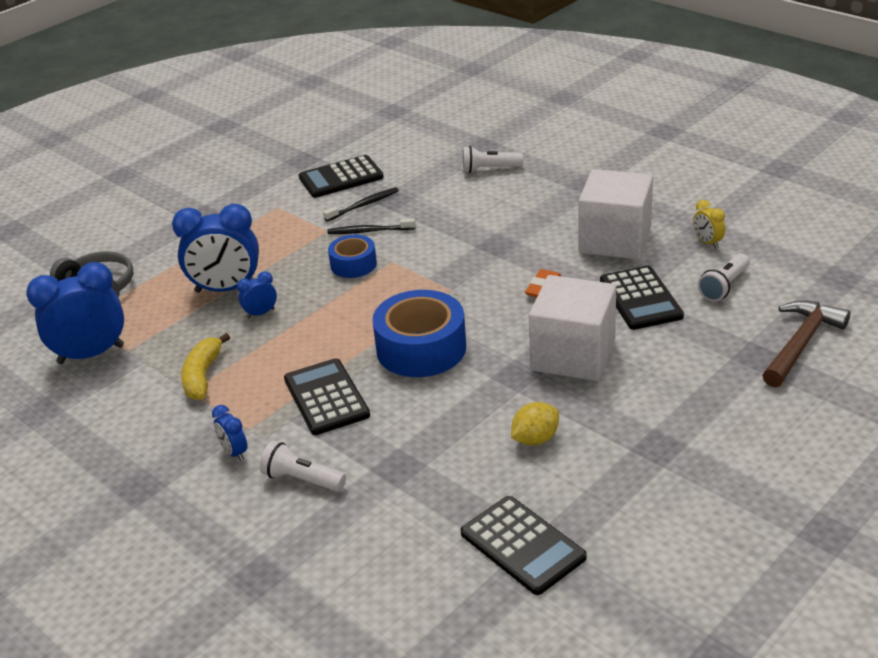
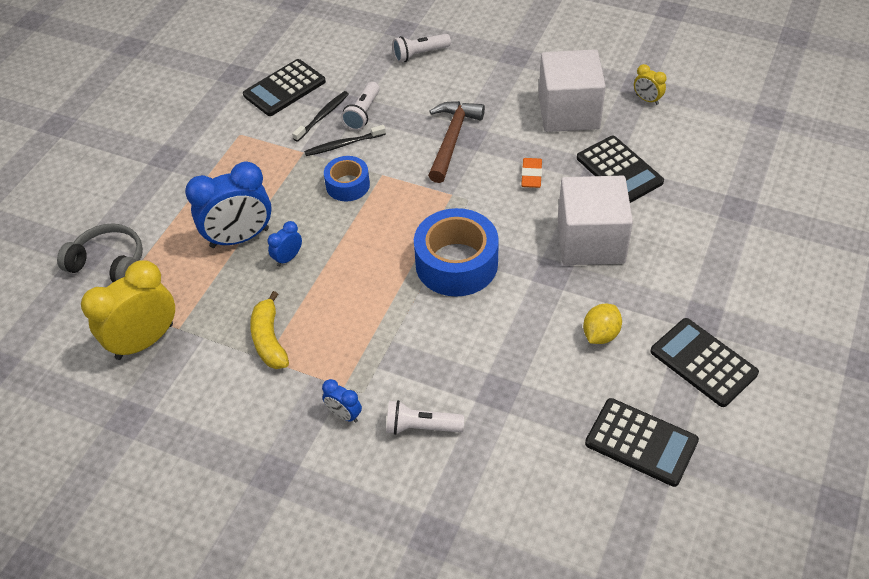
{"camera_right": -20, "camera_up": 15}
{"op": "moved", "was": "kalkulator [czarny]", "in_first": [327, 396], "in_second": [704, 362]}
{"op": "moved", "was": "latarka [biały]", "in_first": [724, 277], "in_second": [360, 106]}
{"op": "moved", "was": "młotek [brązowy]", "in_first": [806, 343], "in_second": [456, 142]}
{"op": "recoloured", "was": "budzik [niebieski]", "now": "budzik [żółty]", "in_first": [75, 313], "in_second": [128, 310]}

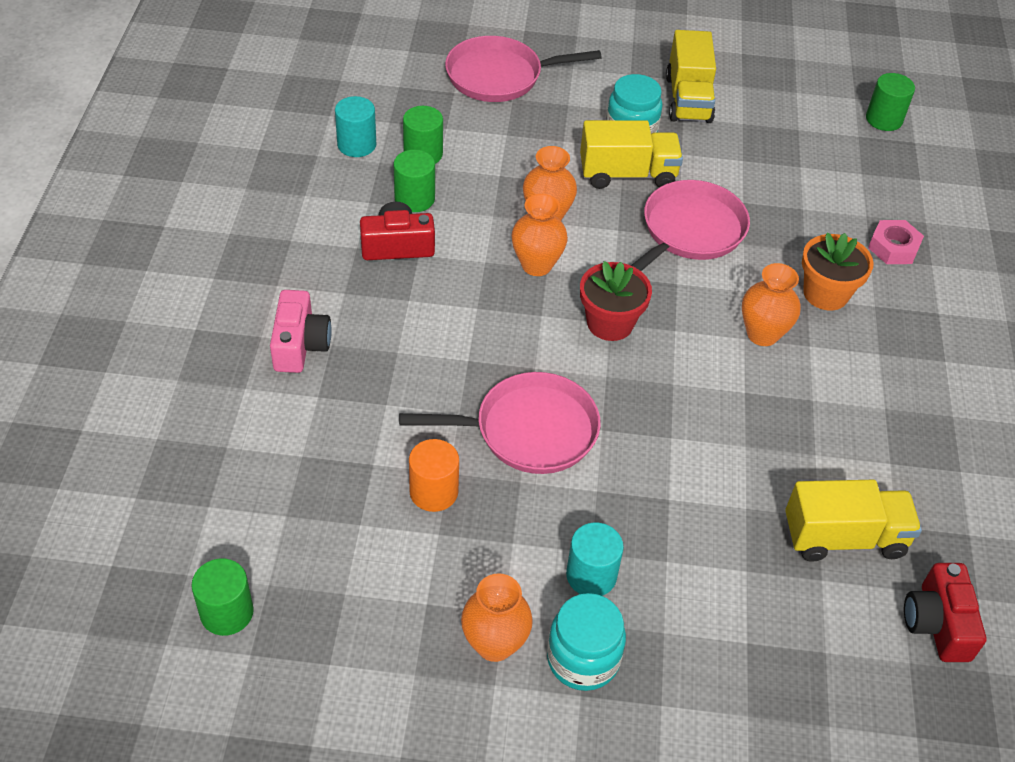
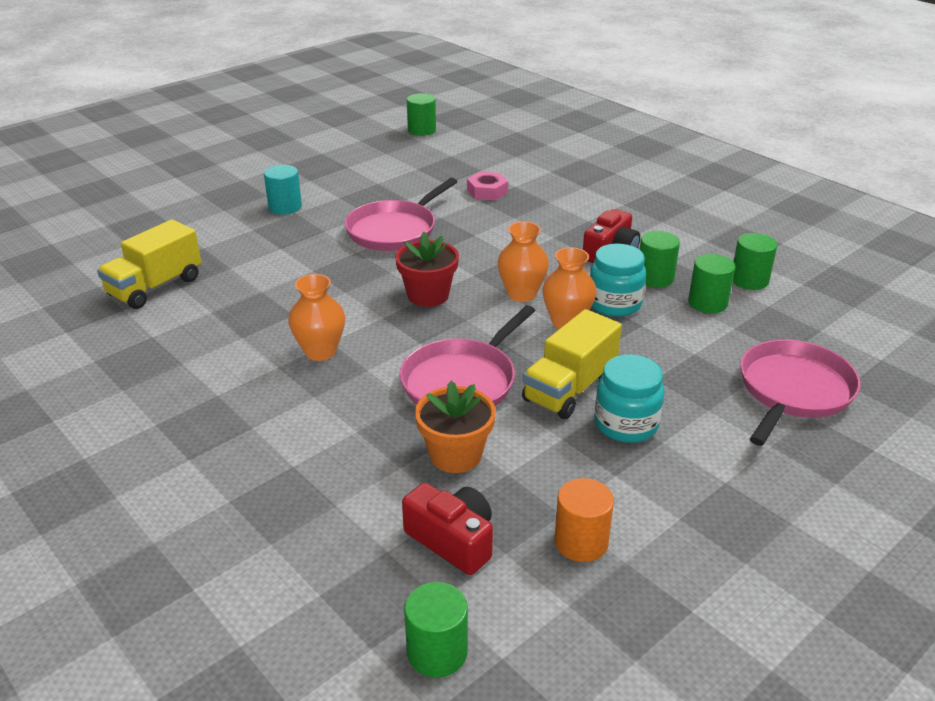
{"camera_right": 135, "camera_up": -15}
{"op": "removed", "was": "aparat fotograficzny [różowy]", "in_first": [301, 331]}
{"op": "removed", "was": "wazon [pomarańczowy]", "in_first": [497, 617]}
{"op": "removed", "was": "ciężarówka [żółty]", "in_first": [691, 76]}
{"op": "moved", "was": "walec [pomarańczowy]", "in_first": [434, 475], "in_second": [584, 520]}
{"op": "moved", "was": "słoik [turkusowy]", "in_first": [586, 642], "in_second": [618, 280]}
{"op": "moved", "was": "doniczka [pomarańczowy]", "in_first": [838, 272], "in_second": [455, 427]}
{"op": "moved", "was": "nakrętka [różowy]", "in_first": [896, 242], "in_second": [487, 186]}
{"op": "moved", "was": "aparat fotograficzny [czerwony]", "in_first": [945, 612], "in_second": [447, 529]}
{"op": "recoloured", "was": "walec [turkusowy]", "now": "walec [zielony]", "in_first": [355, 126], "in_second": [755, 261]}
{"op": "turned", "was": "patelnia [różowy]", "in_first": [690, 225], "in_second": [467, 355], "clockwise": 45}

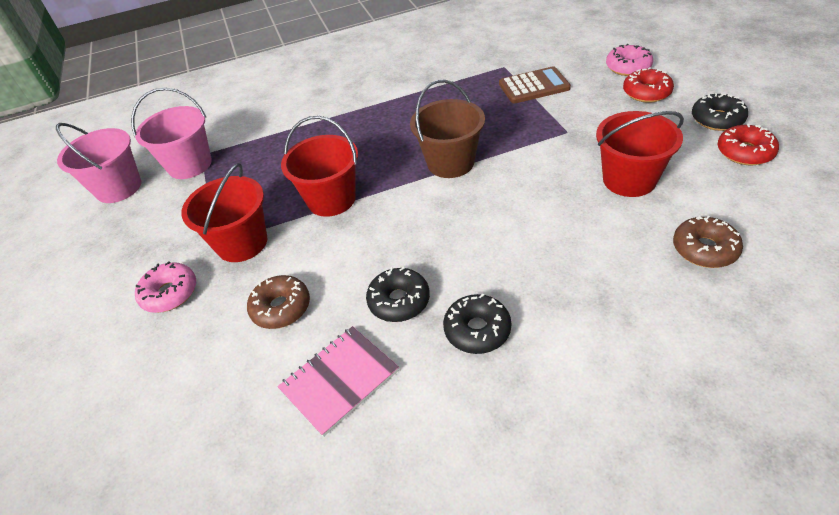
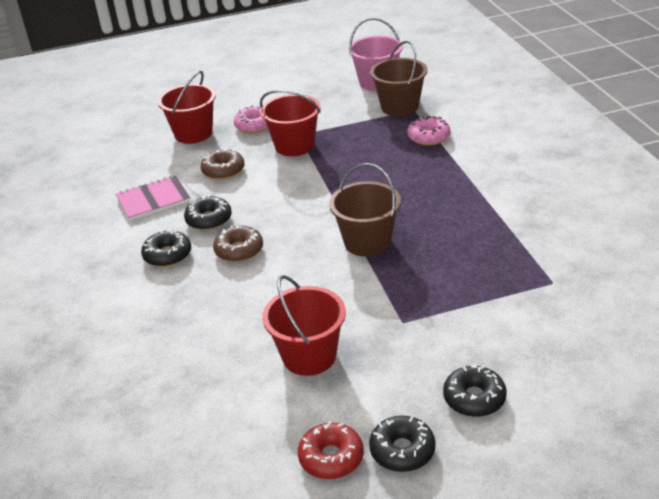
{"camera_right": 90, "camera_up": -10}
{"op": "removed", "was": "kalkulator [brązowy]", "in_first": [535, 85]}
{"op": "moved", "was": "wiadro [czerwony]", "in_first": [319, 166], "in_second": [187, 107]}
{"op": "moved", "was": "donut [różowy]", "in_first": [629, 60], "in_second": [428, 130]}
{"op": "moved", "was": "donut [brązowy]", "in_first": [708, 242], "in_second": [238, 243]}
{"op": "recoloured", "was": "wiadro [różowy]", "now": "wiadro [brązowy]", "in_first": [171, 133], "in_second": [399, 78]}
{"op": "recoloured", "was": "donut [czerwony]", "now": "donut [czarny]", "in_first": [648, 85], "in_second": [475, 390]}
{"op": "turned", "was": "zeszyt [różowy]", "in_first": [338, 381], "in_second": [153, 198], "clockwise": -75}

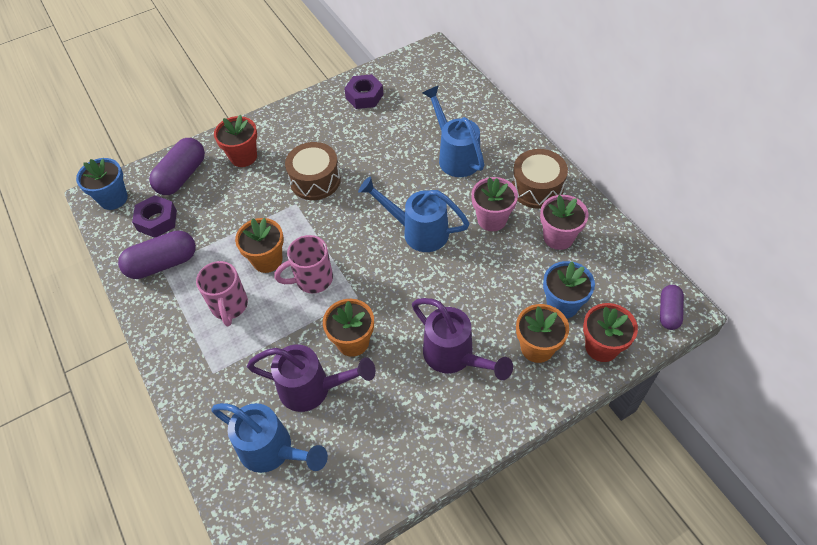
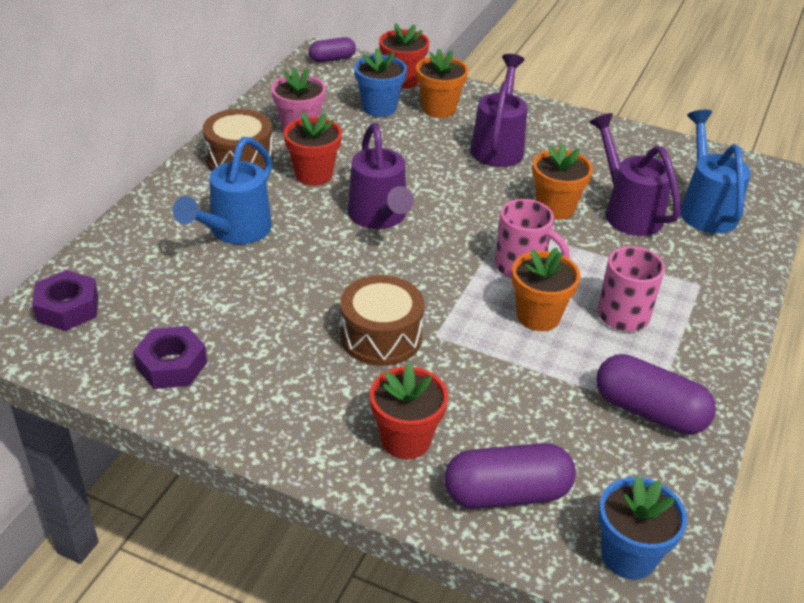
{"camera_right": -130, "camera_up": -15}
{"op": "moved", "was": "nakrętka [fioletowy]", "in_first": [154, 216], "in_second": [65, 300]}
{"op": "recoloured", "was": "konewka [niebieski]", "now": "konewka [fioletowy]", "in_first": [414, 214], "in_second": [381, 176]}
{"op": "recoloured", "was": "doniczka [różowy]", "now": "doniczka [czerwony]", "in_first": [494, 204], "in_second": [313, 149]}

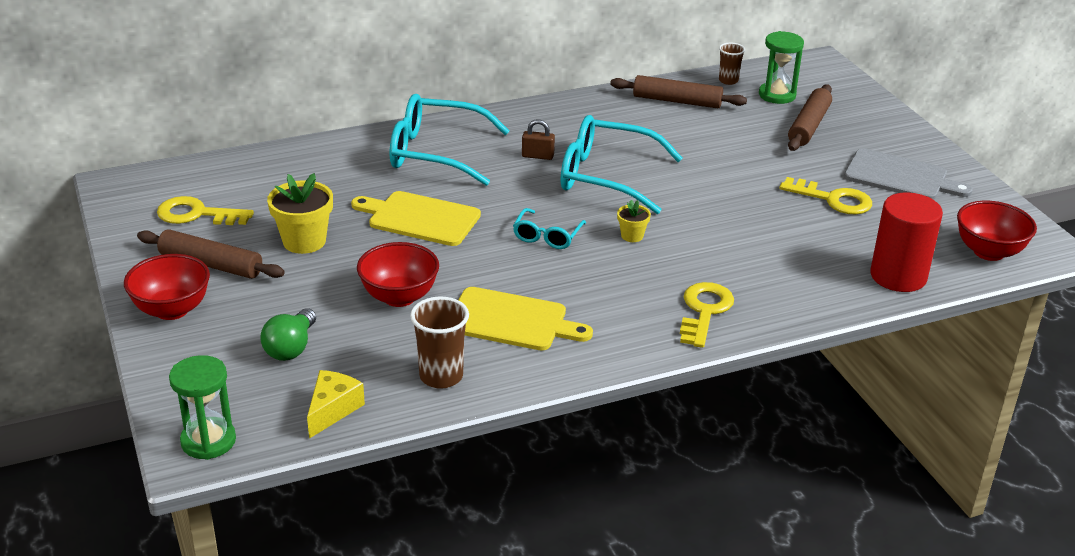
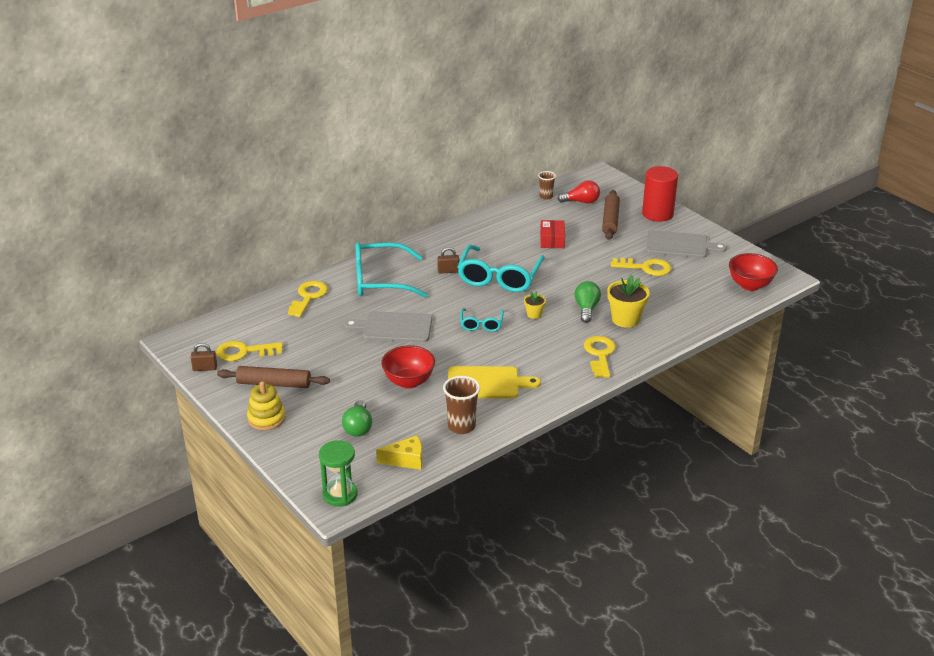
{"camera_right": -15, "camera_up": 0}
{"op": "removed", "was": "wałek do ciasta [brązowy]", "in_first": [678, 91]}
{"op": "added", "now": "kłódka [brązowy]", "in_second": [203, 357]}
{"op": "added", "now": "klucz [żółty]", "in_second": [308, 299]}
{"op": "added", "now": "pudełko [czerwony]", "in_second": [552, 234]}
{"op": "added", "now": "żarówka [zielony]", "in_second": [587, 302]}
{"op": "moved", "was": "doniczka [żółty]", "in_first": [300, 213], "in_second": [628, 301]}
{"op": "moved", "was": "walec [czerwony]", "in_first": [906, 242], "in_second": [660, 194]}
{"op": "replaced", "was": "miska [czerwony]", "now": "zabawka nakładanka [żółty]", "in_first": [167, 287], "in_second": [266, 405]}
{"op": "replaced", "was": "klepsydra [zielony]", "now": "żarówka [czerwony]", "in_first": [781, 67], "in_second": [578, 192]}
{"op": "recoloured", "was": "deska do krojenia [żółty]", "now": "deska do krojenia [szary]", "in_first": [416, 218], "in_second": [388, 326]}
{"op": "turned", "was": "ser [żółty]", "in_first": [336, 404], "in_second": [399, 452], "clockwise": 75}
{"op": "turned", "was": "okulary [turkusowy]", "in_first": [622, 164], "in_second": [501, 268], "clockwise": -75}

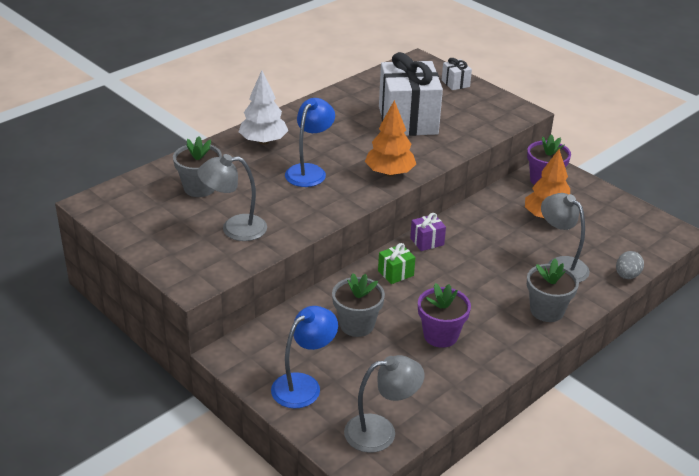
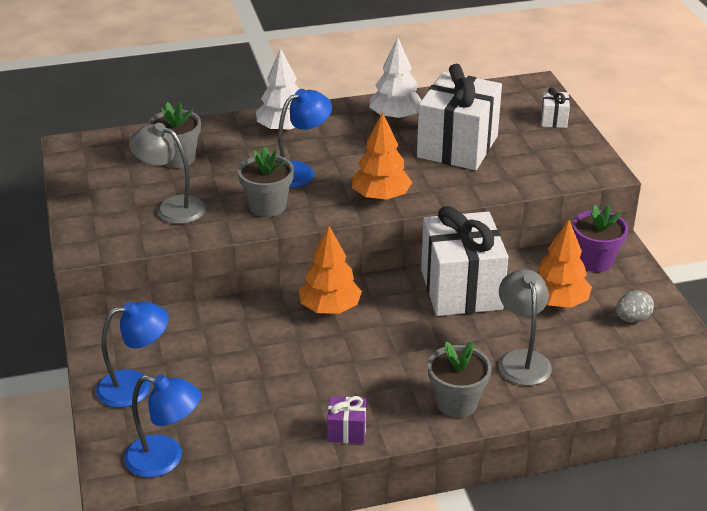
{"camera_right": 30, "camera_up": 0}
{"op": "removed", "was": "doniczka [fioletowy]", "in_first": [444, 315]}
{"op": "added", "now": "drzewko [biały]", "in_second": [395, 79]}
{"op": "added", "now": "prezent [biały]", "in_second": [464, 261]}
{"op": "moved", "was": "doniczka [szary]", "in_first": [358, 305], "in_second": [266, 181]}
{"op": "moved", "was": "prezent [fioletowy]", "in_first": [428, 232], "in_second": [346, 420]}
{"op": "moved", "was": "jajko [szary]", "in_first": [630, 265], "in_second": [635, 306]}
{"op": "replaced", "was": "prezent [zielony]", "now": "drzewko [pomarańczowy]", "in_first": [397, 263], "in_second": [330, 270]}
{"op": "recoloured", "was": "lampka [szary]", "now": "lampka [niebieski]", "in_first": [384, 404], "in_second": [162, 426]}

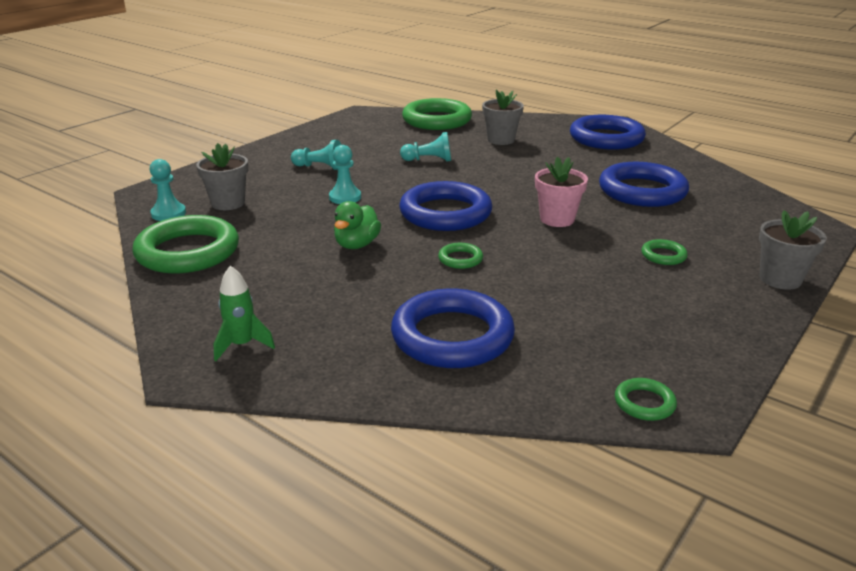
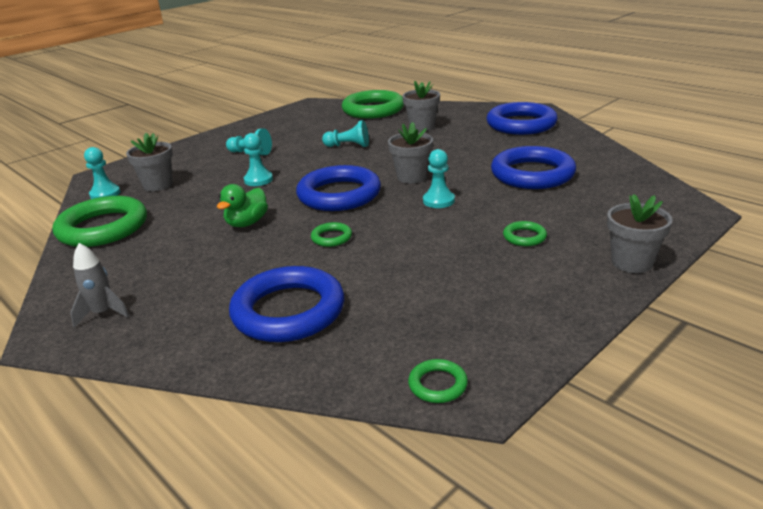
{"camera_right": 10, "camera_up": 0}
{"op": "added", "now": "doniczka [szary]", "in_second": [410, 152]}
{"op": "replaced", "was": "doniczka [różowy]", "now": "pionek [turkusowy]", "in_first": [561, 192], "in_second": [439, 178]}
{"op": "recoloured", "was": "rakieta [zielony]", "now": "rakieta [szary]", "in_first": [244, 313], "in_second": [100, 285]}

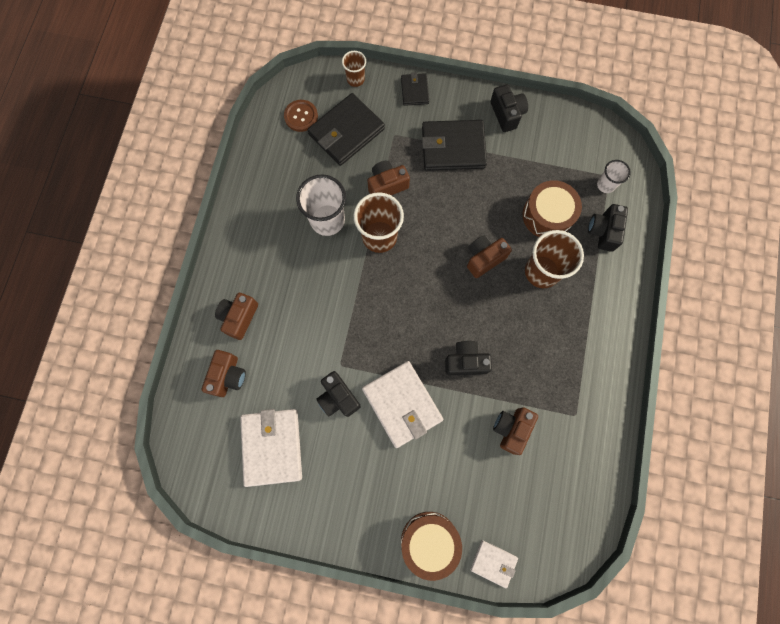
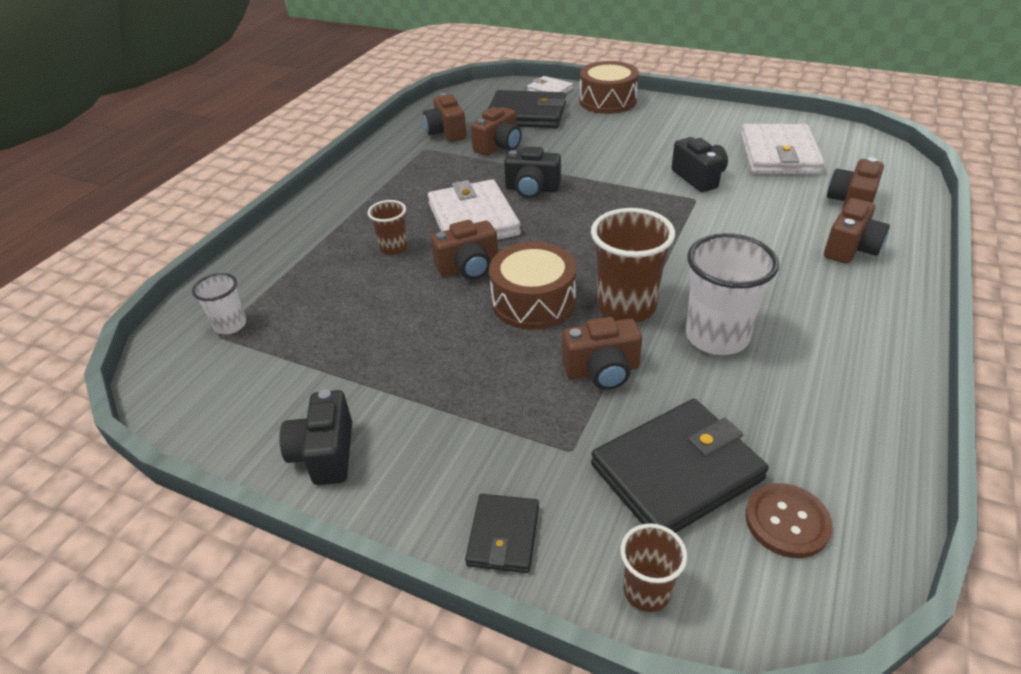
{"camera_right": -165, "camera_up": -35}
{"op": "removed", "was": "aparat fotograficzny [czarny]", "in_first": [608, 228]}
{"op": "added", "now": "aparat fotograficzny [brązowy]", "in_second": [444, 117]}
{"op": "moved", "was": "portfel [biały]", "in_first": [402, 404], "in_second": [474, 209]}
{"op": "moved", "was": "portfel [czarny]", "in_first": [454, 145], "in_second": [526, 109]}
{"op": "moved", "was": "bęben [brązowy]", "in_first": [552, 208], "in_second": [533, 286]}
{"op": "resized", "was": "szklanka [brązowy]", "in_first": [554, 259], "in_second": [388, 227], "ratio": 0.55}

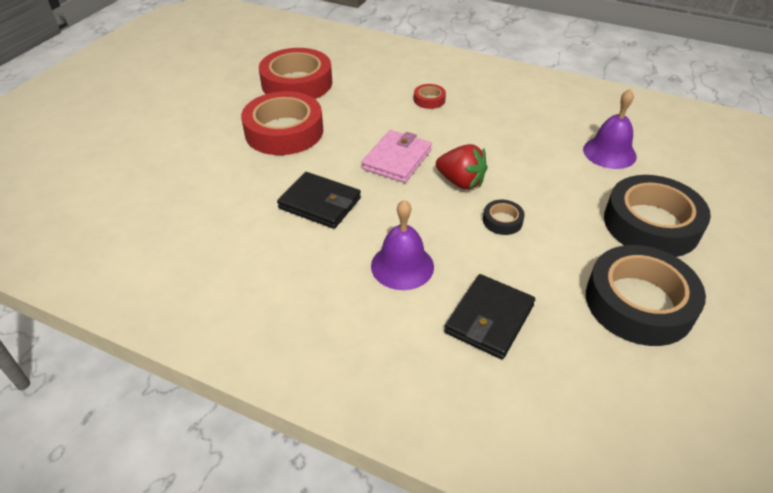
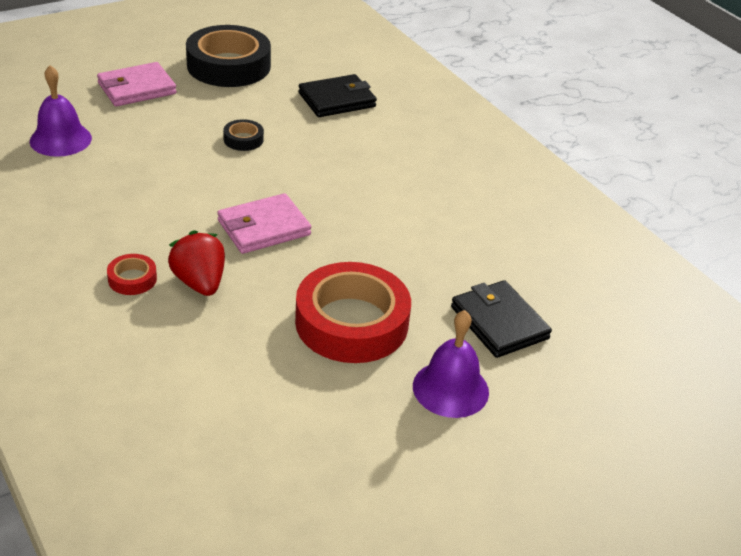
{"camera_right": -150, "camera_up": -5}
{"op": "removed", "was": "taśma klejąca [czerwony]", "in_first": [295, 73]}
{"op": "moved", "was": "portfel [czarny]", "in_first": [319, 200], "in_second": [501, 319]}
{"op": "moved", "was": "dzwonek [fioletowy]", "in_first": [402, 245], "in_second": [451, 364]}
{"op": "moved", "was": "truskawka [czerwony]", "in_first": [462, 167], "in_second": [196, 263]}
{"op": "replaced", "was": "taśma klejąca [czarny]", "now": "portfel [różowy]", "in_first": [657, 216], "in_second": [137, 84]}

